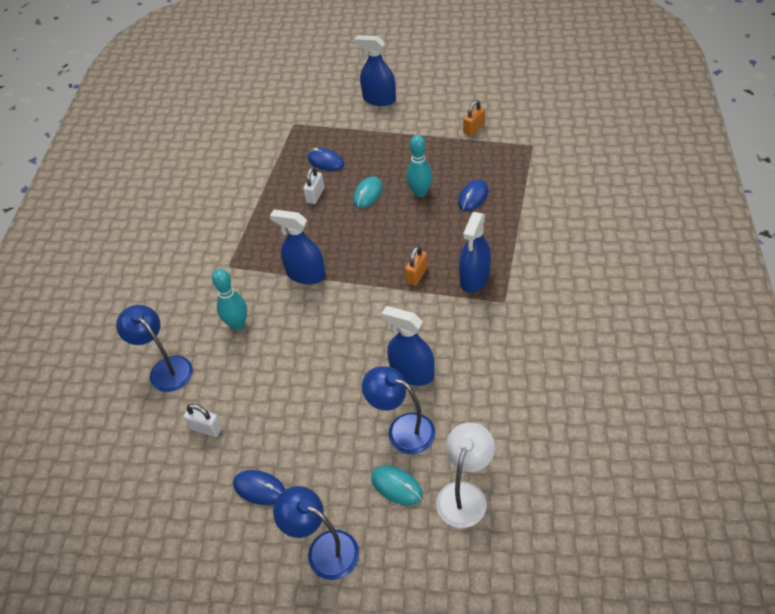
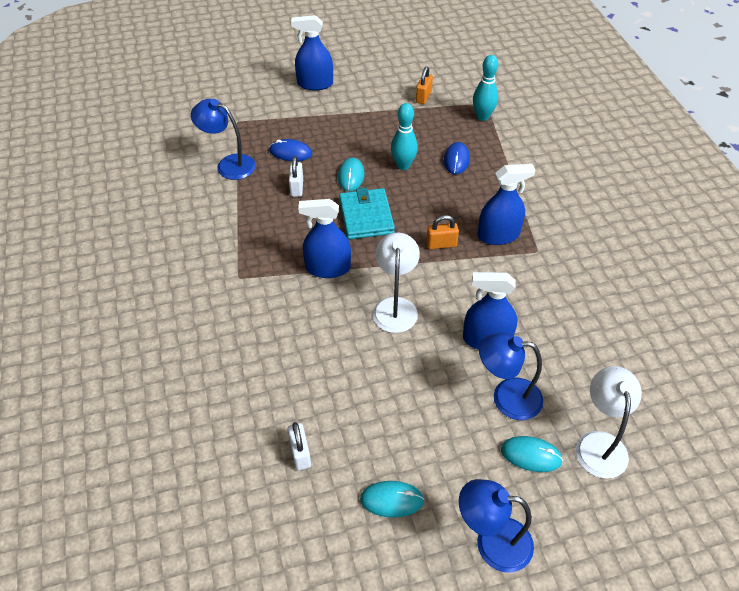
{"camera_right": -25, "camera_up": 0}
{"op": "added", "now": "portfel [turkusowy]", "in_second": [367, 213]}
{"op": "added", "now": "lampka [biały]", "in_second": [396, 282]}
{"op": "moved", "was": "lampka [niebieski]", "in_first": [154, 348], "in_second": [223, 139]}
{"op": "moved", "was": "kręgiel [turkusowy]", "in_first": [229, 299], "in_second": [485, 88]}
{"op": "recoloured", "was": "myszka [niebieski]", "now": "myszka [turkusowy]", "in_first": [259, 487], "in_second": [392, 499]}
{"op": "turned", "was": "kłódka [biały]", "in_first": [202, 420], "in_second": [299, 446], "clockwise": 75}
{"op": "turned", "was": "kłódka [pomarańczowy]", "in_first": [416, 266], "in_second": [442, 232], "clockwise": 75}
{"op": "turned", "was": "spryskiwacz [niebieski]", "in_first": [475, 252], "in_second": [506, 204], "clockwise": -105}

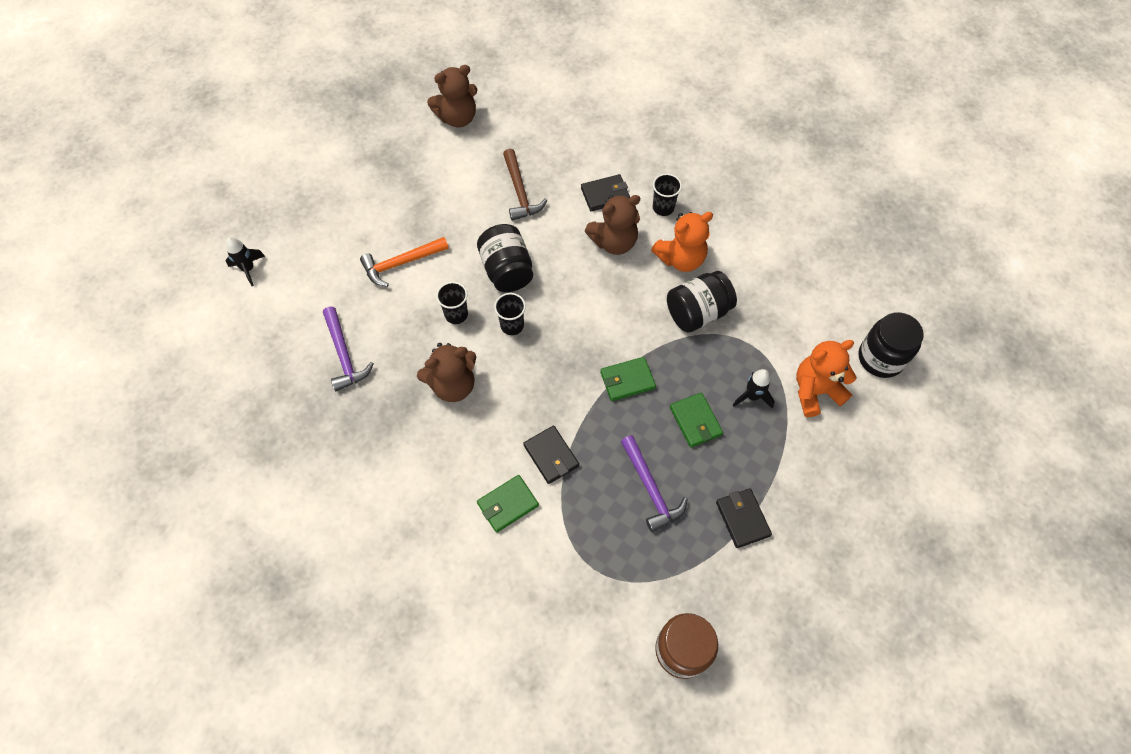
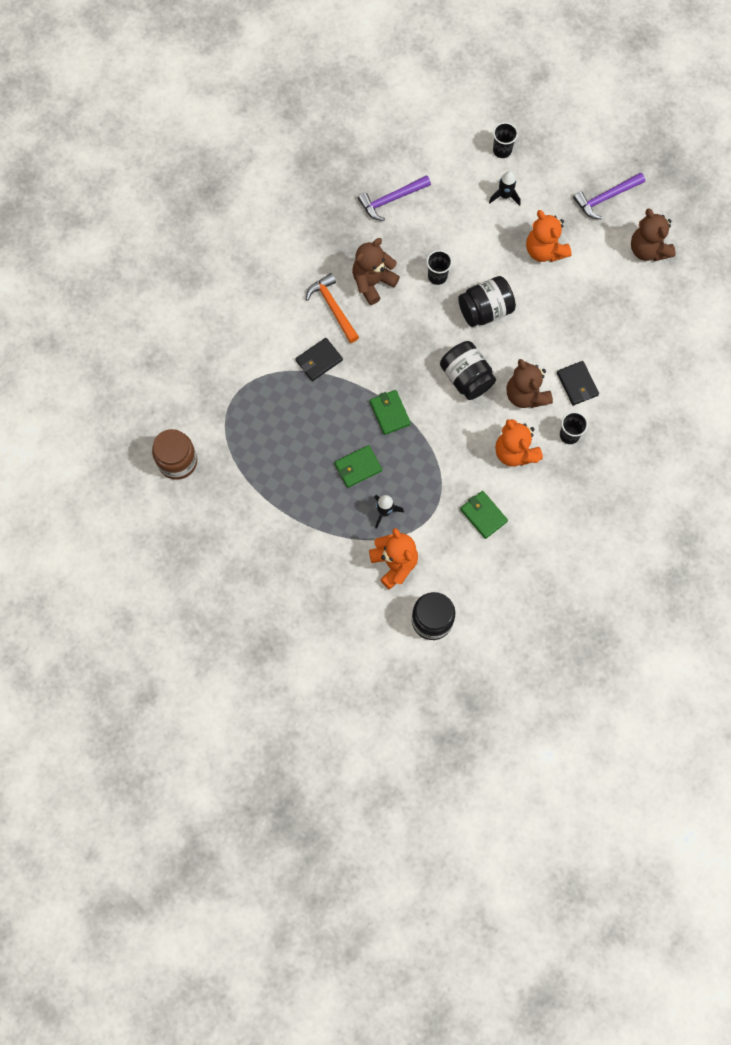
{"camera_right": 85, "camera_up": 10}
{"op": "removed", "was": "młotek [brązowy]", "in_first": [525, 185]}
{"op": "removed", "was": "portfel [czarny]", "in_first": [744, 518]}
{"op": "added", "now": "miś [pomarańczowy]", "in_second": [549, 236]}
{"op": "moved", "was": "rakieta [czarny]", "in_first": [245, 261], "in_second": [504, 188]}
{"op": "moved", "was": "młotek [pomarańczowy]", "in_first": [404, 262], "in_second": [332, 308]}
{"op": "moved", "was": "portfel [zielony]", "in_first": [508, 504], "in_second": [484, 515]}
{"op": "moved", "was": "szklanka [czarny]", "in_first": [510, 314], "in_second": [505, 140]}
{"op": "moved", "was": "młotek [fioletowy]", "in_first": [654, 483], "in_second": [609, 195]}
{"op": "moved", "was": "słoik [czarny]", "in_first": [702, 302], "in_second": [468, 370]}
{"op": "turned", "was": "miś [brązowy]", "in_first": [446, 372], "in_second": [376, 271], "clockwise": 75}

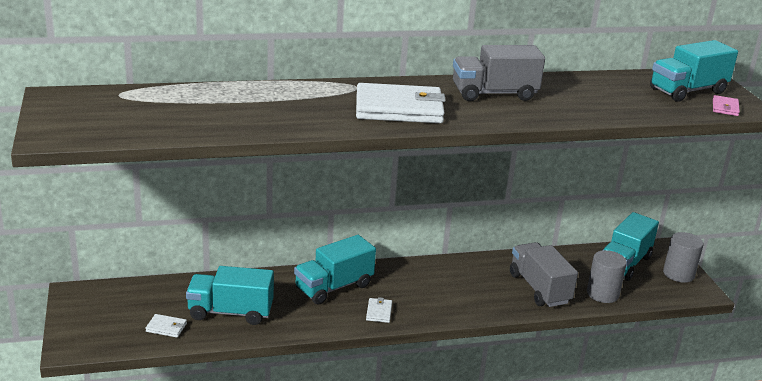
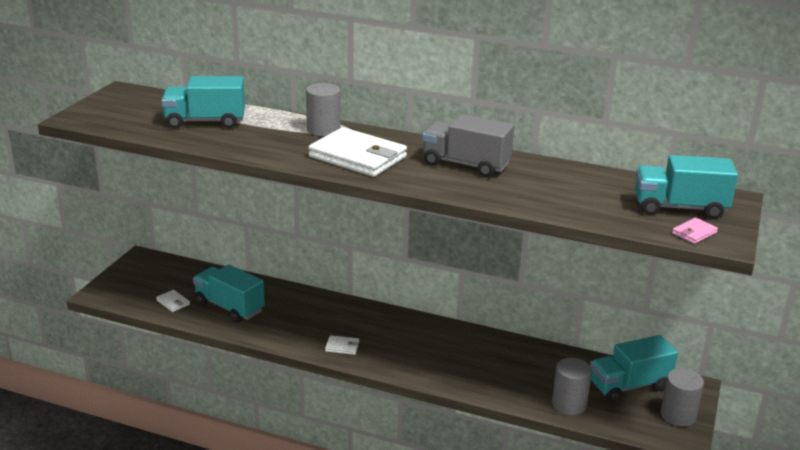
{"camera_right": 35, "camera_up": 0}
{"op": "removed", "was": "ciężarówka [szary]", "in_first": [544, 274]}
{"op": "added", "now": "walec [szary]", "in_second": [323, 109]}
{"op": "moved", "was": "ciężarówka [turkusowy]", "in_first": [335, 270], "in_second": [203, 102]}
{"op": "turned", "was": "portfel [biały]", "in_first": [379, 310], "in_second": [342, 345], "clockwise": 60}

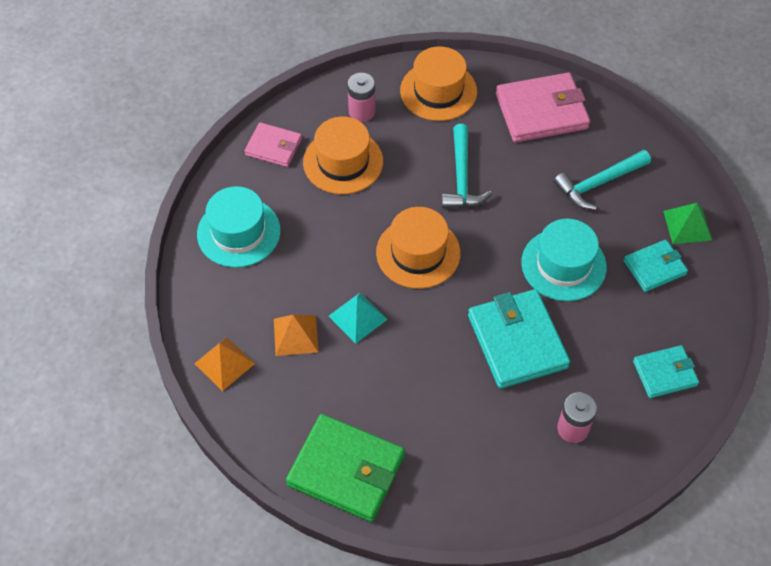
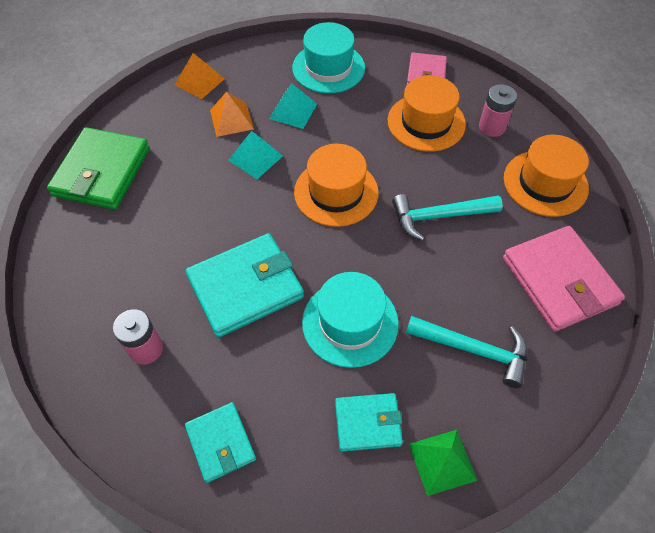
{"camera_right": 80, "camera_up": 0}
{"op": "added", "now": "piramida [turkusowy]", "in_second": [293, 106]}
{"op": "turned", "was": "młotek [turkusowy]", "in_first": [602, 180], "in_second": [466, 352], "clockwise": 150}
{"op": "turned", "was": "portfel [turkusowy]", "in_first": [655, 266], "in_second": [369, 422], "clockwise": -60}

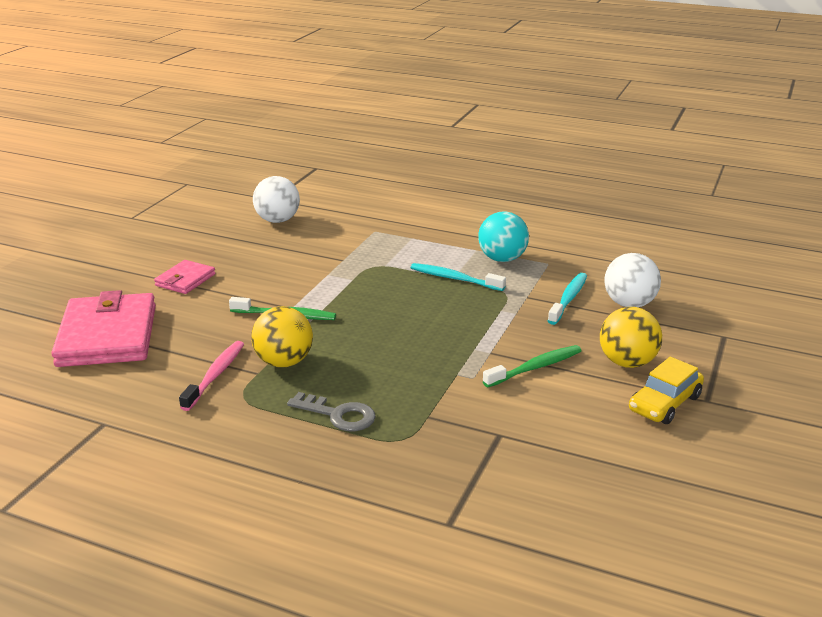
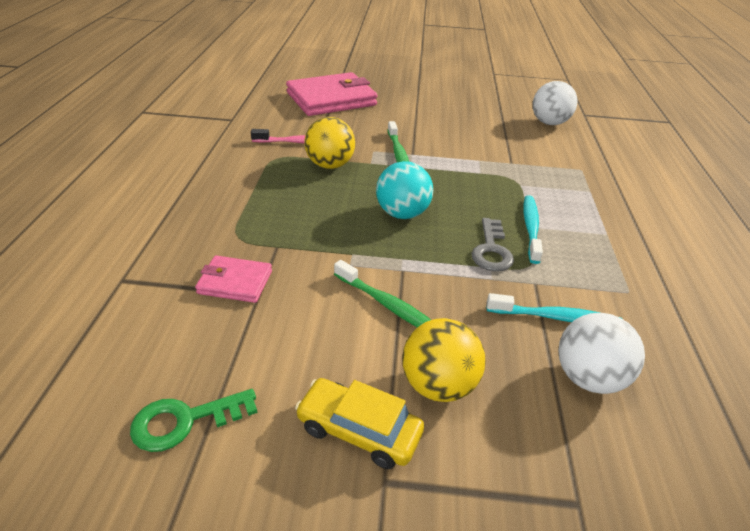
{"camera_right": 70, "camera_up": 10}
{"op": "added", "now": "klucz [zielony]", "in_second": [194, 420]}
{"op": "moved", "was": "portfel [różowy]", "in_first": [185, 277], "in_second": [233, 279]}
{"op": "moved", "was": "klucz [szary]", "in_first": [331, 411], "in_second": [492, 245]}
{"op": "moved", "was": "piłka [turkusowy]", "in_first": [503, 236], "in_second": [404, 190]}

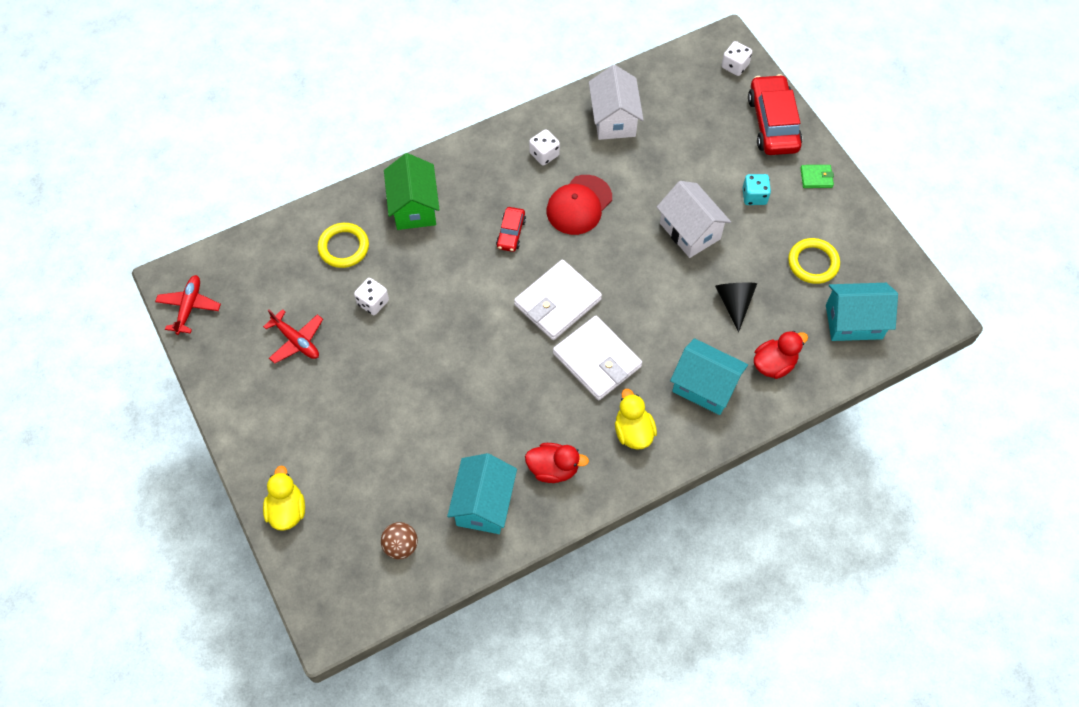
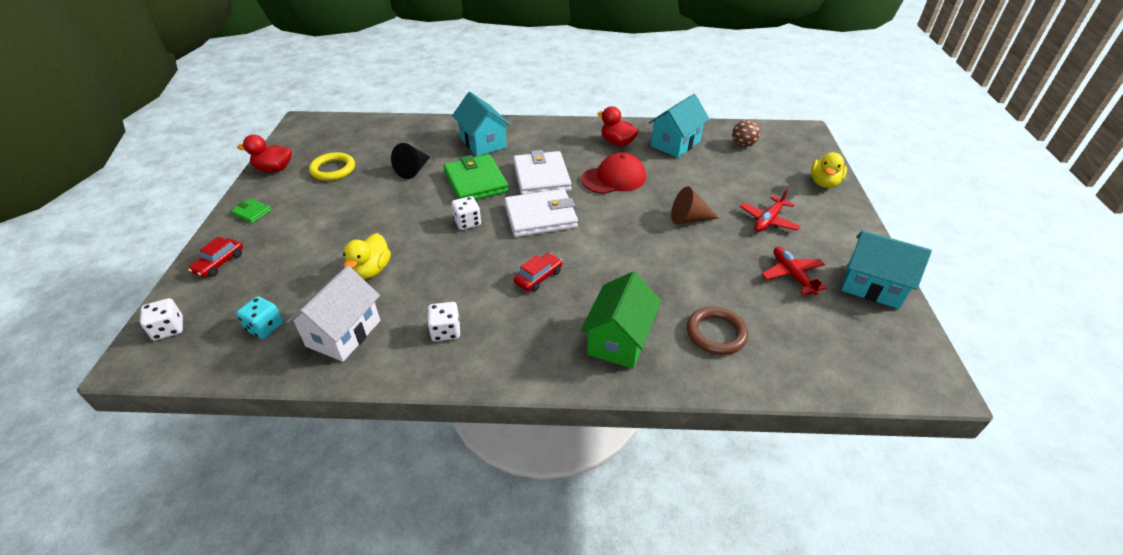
{"camera_right": -150, "camera_up": -20}
{"op": "removed", "was": "domek [biały]", "in_first": [694, 219]}
{"op": "added", "now": "portfel [zielony]", "in_second": [476, 177]}
{"op": "added", "now": "stożek [brązowy]", "in_second": [695, 205]}
{"op": "moved", "was": "samolot [czerwony]", "in_first": [188, 305], "in_second": [770, 210]}
{"op": "moved", "was": "kostka do gry [biały]", "in_first": [371, 296], "in_second": [466, 213]}
{"op": "moved", "was": "czapka [czerwony]", "in_first": [579, 205], "in_second": [613, 173]}
{"op": "moved", "was": "kaczka [żółty]", "in_first": [636, 419], "in_second": [367, 256]}
{"op": "moved", "was": "kostka do gry [turkusowy]", "in_first": [756, 189], "in_second": [259, 317]}
{"op": "moved", "was": "kaczka [czerwony]", "in_first": [781, 355], "in_second": [264, 153]}
{"op": "moved", "was": "domek [turkusowy]", "in_first": [862, 312], "in_second": [886, 269]}
{"op": "recoloured", "was": "pierścień [żółty]", "now": "pierścień [brązowy]", "in_first": [343, 245], "in_second": [717, 331]}
{"op": "resized", "was": "samochód [czerwony]", "in_first": [775, 114], "in_second": [215, 257], "ratio": 0.51}

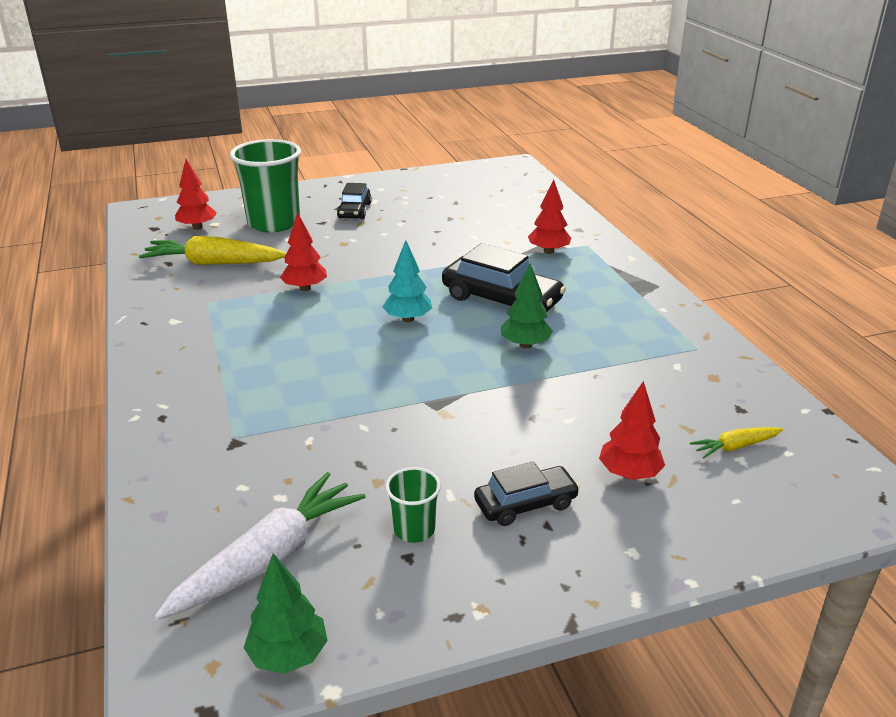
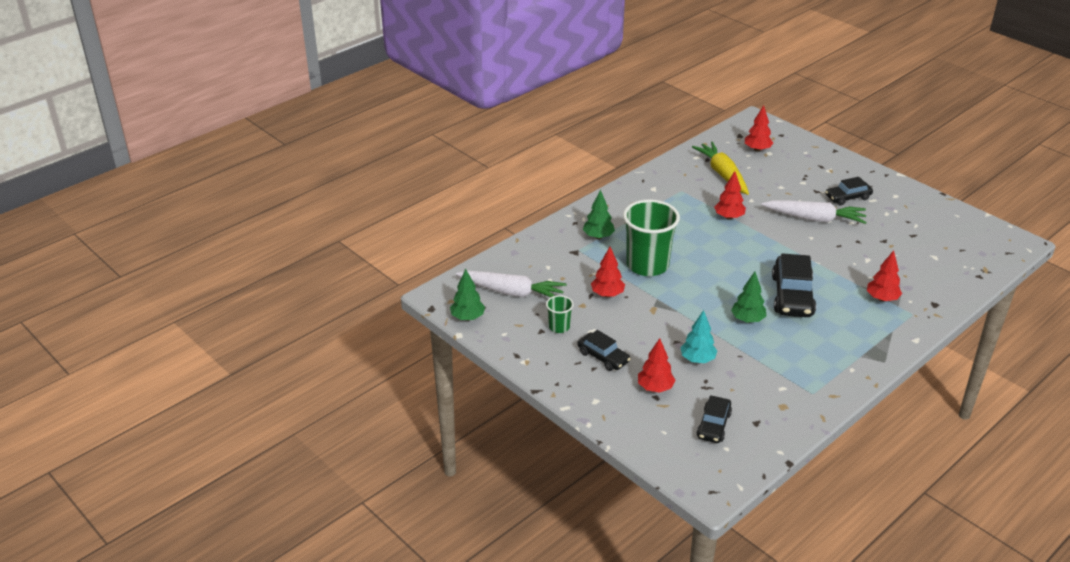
{"camera_right": 65, "camera_up": 5}
{"op": "added", "now": "drzewko [zielony]", "in_second": [599, 214]}
{"op": "added", "now": "drzewko [czerwony]", "in_second": [608, 272]}
{"op": "added", "now": "marchewka [biały]", "in_second": [813, 212]}
{"op": "moved", "was": "szklanka [zielony]", "in_first": [265, 186], "in_second": [651, 237]}
{"op": "moved", "was": "drzewko [turkusowy]", "in_first": [407, 281], "in_second": [698, 336]}
{"op": "replaced", "was": "marchewka [żółty]", "now": "samochód [czarny]", "in_first": [736, 442], "in_second": [714, 419]}

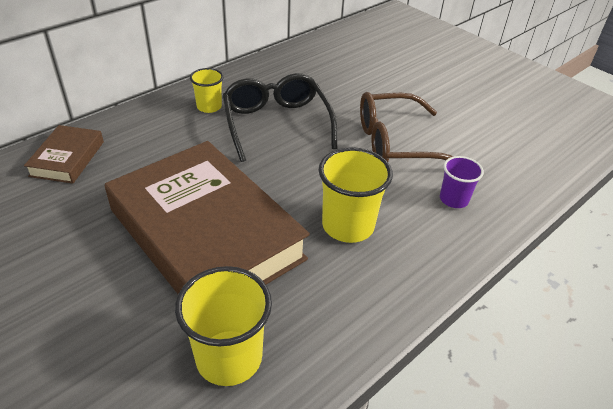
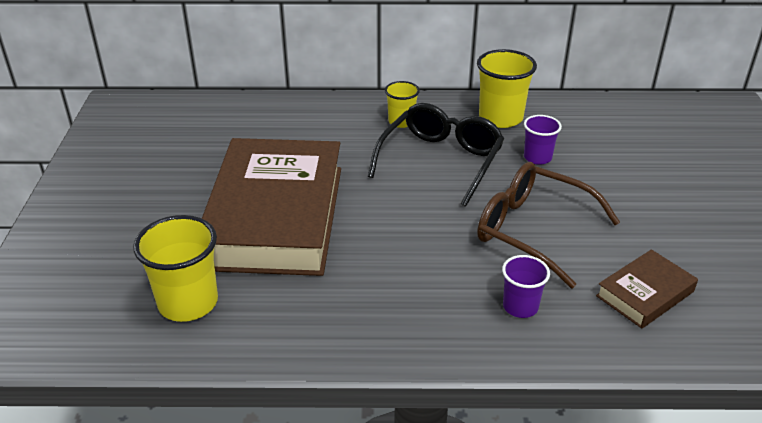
{"camera_right": 45, "camera_up": -5}
{"op": "added", "now": "szklanka [fioletowy]", "in_second": [543, 140]}
{"op": "moved", "was": "książka [brązowy]", "in_first": [64, 154], "in_second": [647, 289]}
{"op": "moved", "was": "szklanka [żółty]", "in_first": [356, 195], "in_second": [507, 88]}

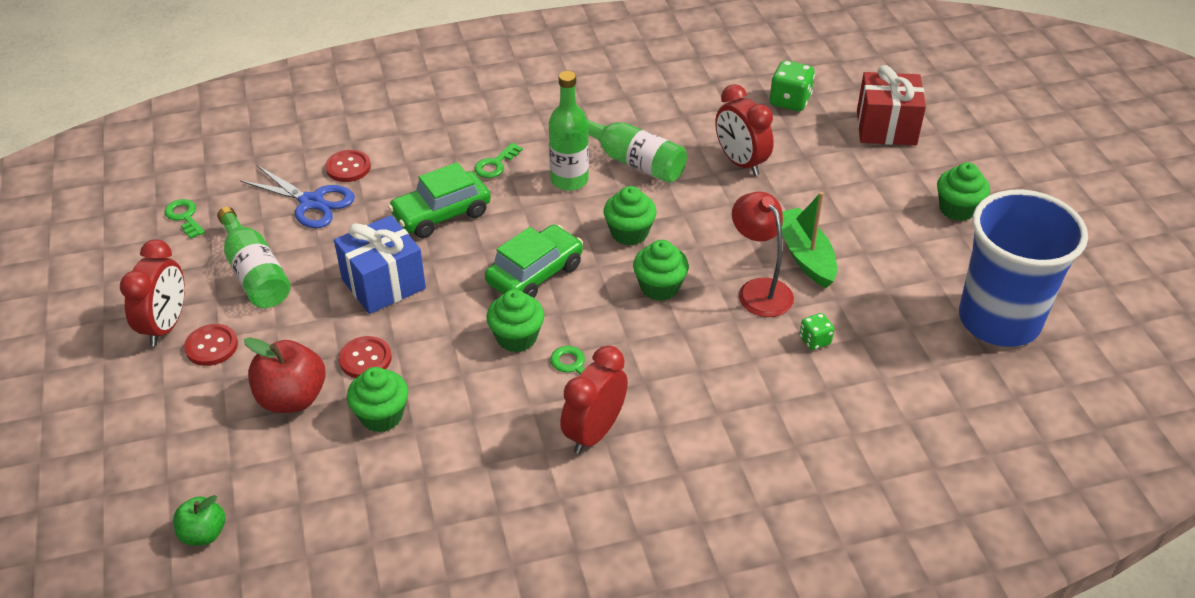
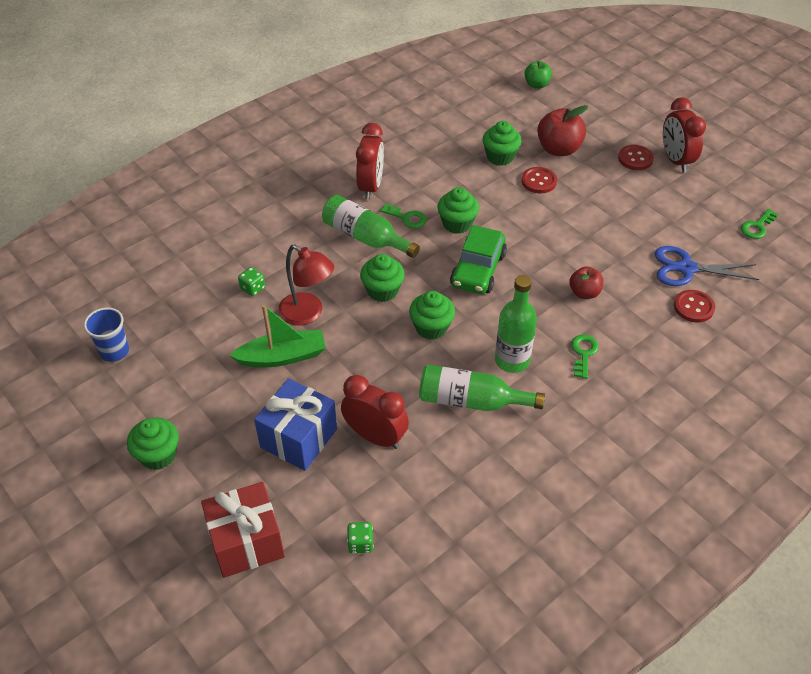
{"camera_right": 155, "camera_up": 5}
{"op": "moved", "was": "butelka [zielony]", "in_first": [254, 257], "in_second": [371, 226]}
{"op": "moved", "was": "prezent [niebieski]", "in_first": [380, 264], "in_second": [295, 424]}
{"op": "replaced", "was": "samochód [zielony]", "now": "jabłko [czerwony]", "in_first": [439, 200], "in_second": [586, 282]}
{"op": "turned", "was": "klucz [zielony]", "in_first": [184, 219], "in_second": [759, 224], "clockwise": 105}
{"op": "turned", "was": "łódka [zielony]", "in_first": [809, 240], "in_second": [277, 336], "clockwise": -60}
{"op": "resized", "was": "kostka do gry [zielony]", "in_first": [792, 85], "in_second": [360, 538], "ratio": 0.59}
{"op": "resized", "was": "szklanka [niebieski]", "in_first": [1023, 268], "in_second": [106, 335], "ratio": 0.44}

